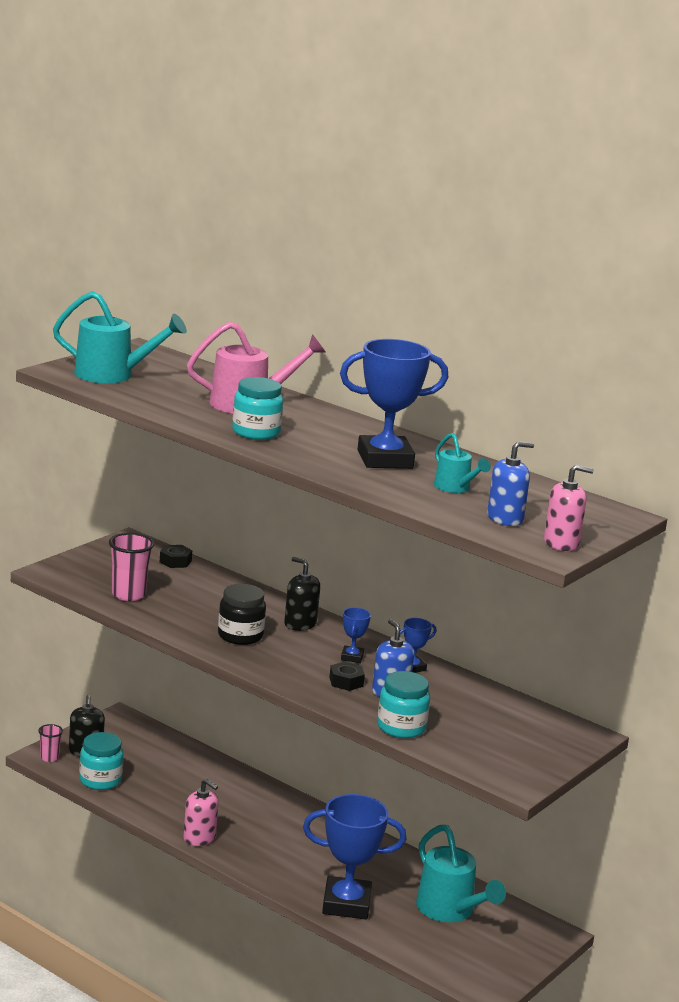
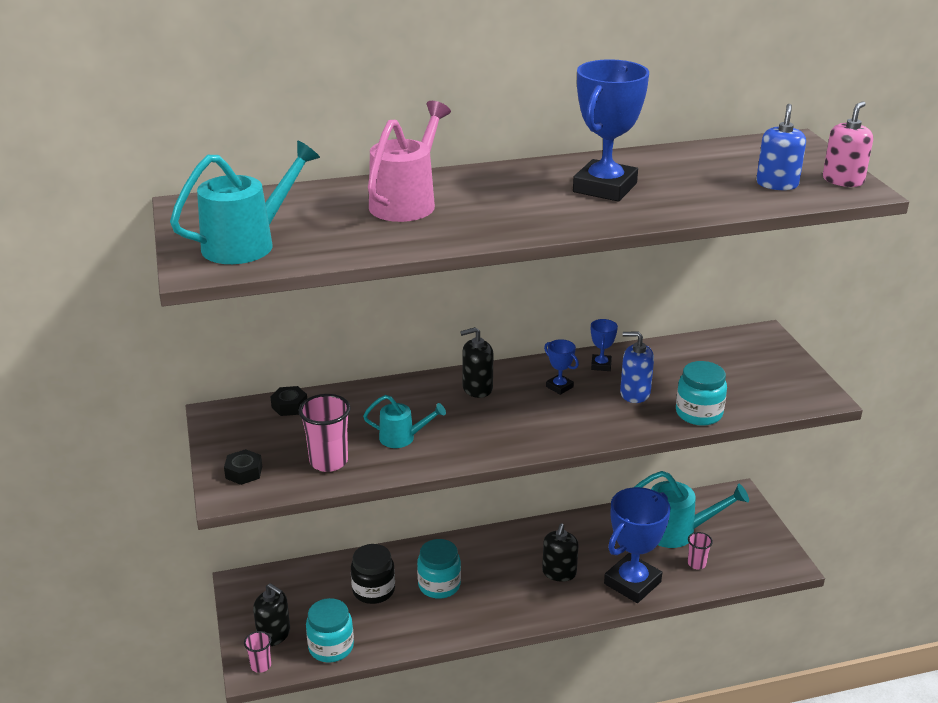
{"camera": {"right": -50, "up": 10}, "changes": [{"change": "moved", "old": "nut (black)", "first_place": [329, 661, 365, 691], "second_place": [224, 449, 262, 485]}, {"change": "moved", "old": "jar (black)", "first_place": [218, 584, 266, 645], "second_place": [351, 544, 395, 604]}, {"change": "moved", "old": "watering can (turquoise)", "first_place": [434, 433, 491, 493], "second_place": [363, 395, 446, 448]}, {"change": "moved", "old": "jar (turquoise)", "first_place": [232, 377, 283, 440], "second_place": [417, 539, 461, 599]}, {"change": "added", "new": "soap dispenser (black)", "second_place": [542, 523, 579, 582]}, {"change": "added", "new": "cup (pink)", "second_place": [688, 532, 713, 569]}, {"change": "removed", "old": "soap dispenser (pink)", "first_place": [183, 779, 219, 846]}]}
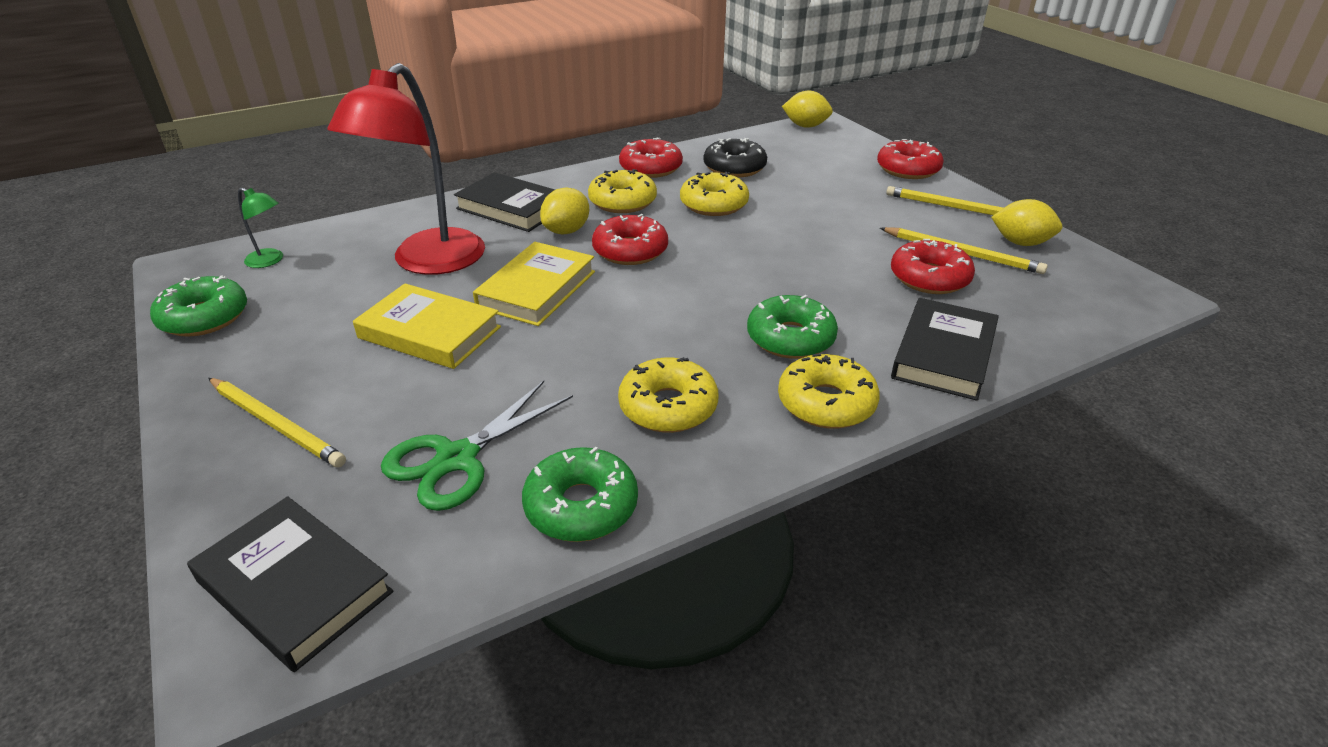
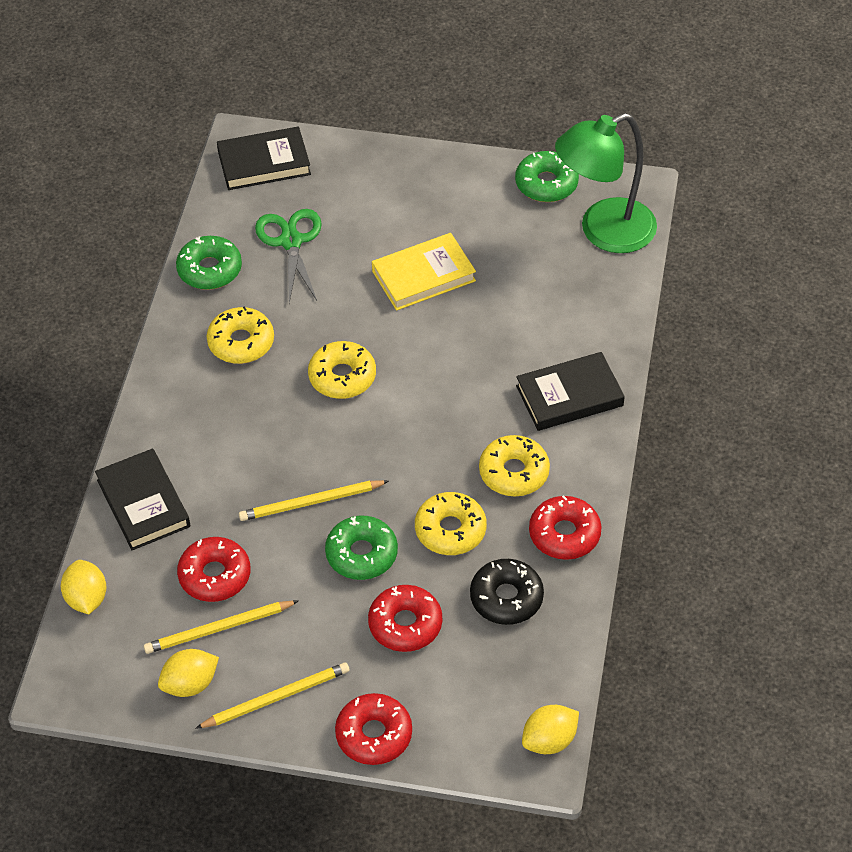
{"camera": {"right": 130, "up": 15}, "changes": [{"change": "moved", "old": "lemon (yellow)", "first_place": [540, 188, 589, 234], "second_place": [61, 560, 106, 614]}, {"change": "moved", "old": "pencil (yellow)", "first_place": [209, 378, 346, 468], "second_place": [239, 480, 389, 521]}, {"change": "moved", "old": "donut (yellow)", "first_place": [778, 354, 880, 429], "second_place": [308, 341, 376, 399]}, {"change": "moved", "old": "donut (green)", "first_place": [747, 295, 838, 359], "second_place": [325, 516, 398, 580]}, {"change": "moved", "old": "donut (red)", "first_place": [592, 214, 668, 265], "second_place": [368, 585, 442, 652]}, {"change": "resized", "old": "lamp (green)", "first_place": [238, 188, 283, 268], "second_place": [555, 113, 657, 253], "factor": 2.44}, {"change": "removed", "old": "lamp (red)", "first_place": [327, 63, 485, 275]}, {"change": "removed", "old": "book (yellow)", "first_place": [473, 242, 595, 326]}]}
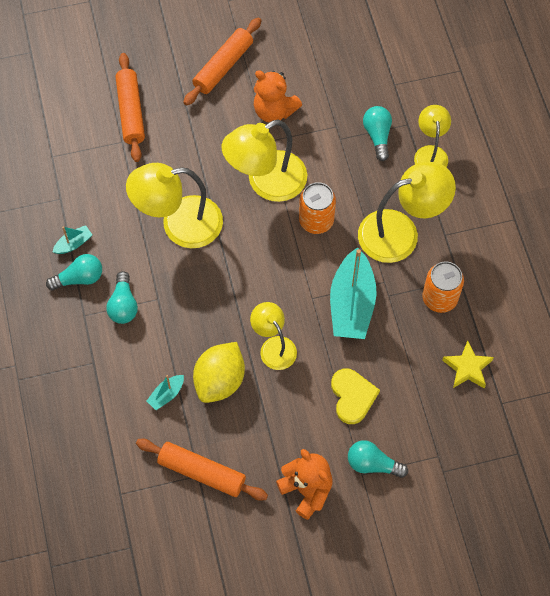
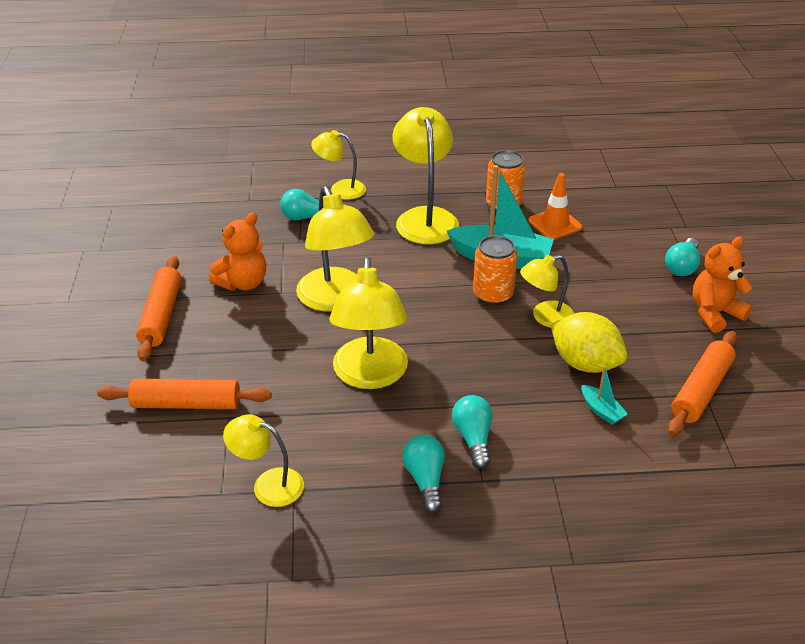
{"camera": {"right": -80, "up": -25}, "changes": [{"change": "turned", "old": "rolling pin (orange)", "first_place": [183, 17, 261, 106], "second_place": [136, 256, 181, 362], "degrees": 45}, {"change": "added", "new": "lamp (yellow)", "second_place": [223, 415, 304, 507]}, {"change": "turned", "old": "light bulb (turquoise)", "first_place": [106, 271, 138, 324], "second_place": [452, 395, 493, 469], "degrees": -105}, {"change": "moved", "old": "can (orange)", "first_place": [299, 182, 336, 234], "second_place": [473, 235, 518, 305]}, {"change": "added", "new": "traffic cone (orange)", "second_place": [528, 173, 583, 240]}, {"change": "removed", "old": "boat (turquoise)", "first_place": [53, 225, 92, 254]}, {"change": "removed", "old": "heart (yellow)", "first_place": [331, 368, 380, 424]}, {"change": "removed", "old": "star (yellow)", "first_place": [442, 340, 494, 388]}]}
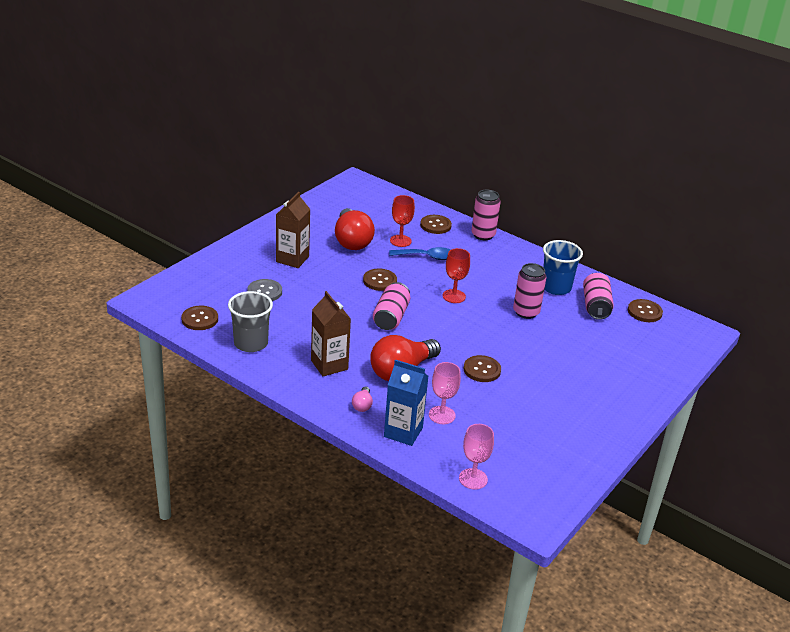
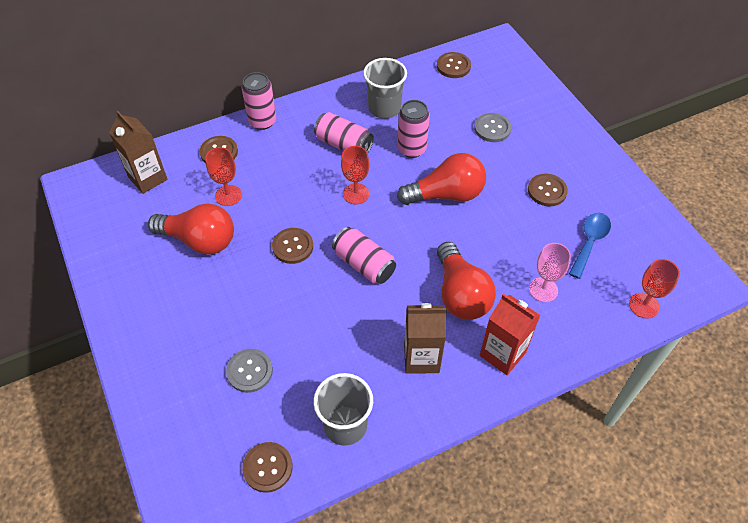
{"camera": {"right": -60, "up": 20}, "changes": [{"change": "moved", "old": "carton (brown)", "first_place": [276, 192, 310, 268], "second_place": [109, 111, 168, 194]}, {"change": "moved", "old": "can (pink)", "first_place": [583, 273, 614, 320], "second_place": [314, 112, 374, 153]}, {"change": "recoloured", "old": "cup (blue)", "new": "cup (grey)", "first_place": [543, 240, 583, 295], "second_place": [363, 58, 407, 119]}, {"change": "added", "new": "light bulb (red)", "second_place": [397, 153, 486, 205]}, {"change": "added", "new": "button (grey)", "second_place": [474, 113, 511, 142]}, {"change": "replaced", "old": "light bulb (pink)", "new": "carton (red)", "first_place": [352, 386, 373, 412], "second_place": [480, 294, 540, 375]}, {"change": "moved", "old": "button (brown)", "first_place": [463, 355, 501, 382], "second_place": [528, 174, 568, 206]}, {"change": "moved", "old": "spoon (blue)", "first_place": [389, 247, 451, 260], "second_place": [569, 213, 611, 279]}, {"change": "recoloured", "old": "goblet (pink)", "new": "goblet (red)", "first_place": [459, 424, 494, 490], "second_place": [629, 259, 680, 319]}, {"change": "removed", "old": "carton (blue)", "first_place": [384, 359, 428, 446]}]}
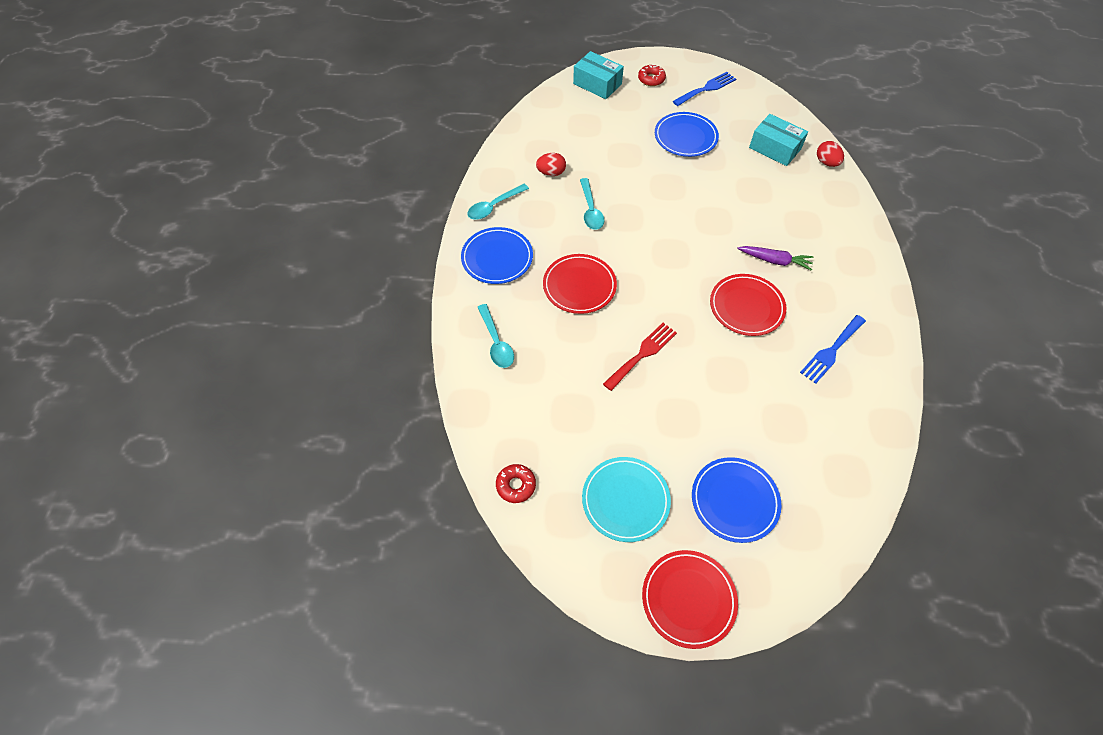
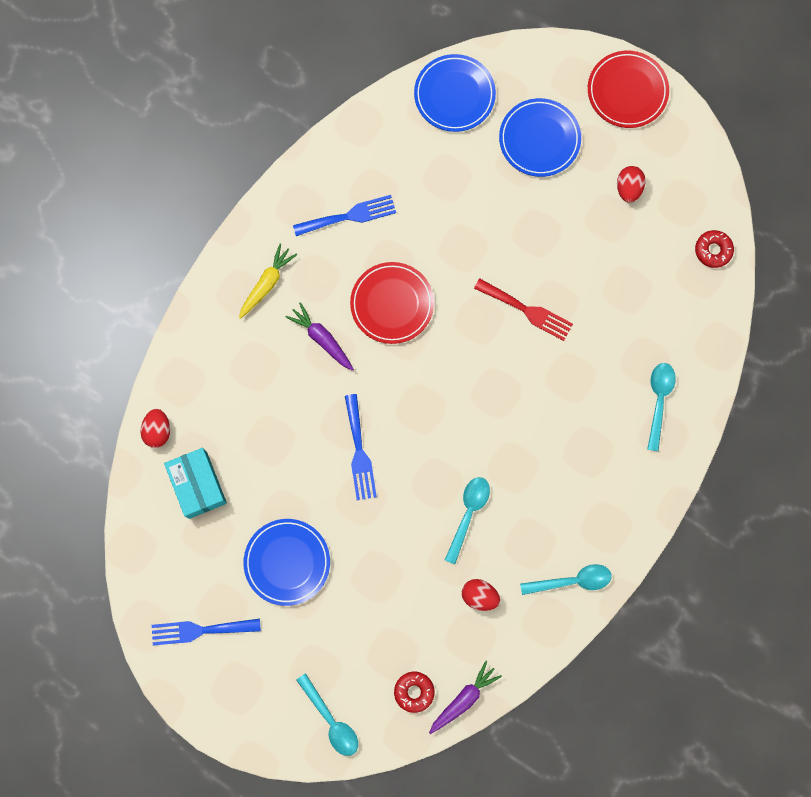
{"camera": {"right": -150, "up": 20}, "changes": [{"change": "added", "new": "carrot (yellow)", "second_place": [239, 244, 297, 319]}, {"change": "replaced", "old": "box (turquoise)", "new": "spoon (turquoise)", "first_place": [573, 51, 624, 99], "second_place": [296, 673, 358, 756]}, {"change": "added", "new": "fork (blue)", "second_place": [345, 394, 377, 500]}, {"change": "moved", "old": "donut (red)", "first_place": [638, 64, 666, 86], "second_place": [394, 672, 434, 713]}, {"change": "moved", "old": "plate (blue)", "first_place": [461, 227, 533, 284], "second_place": [414, 54, 496, 132]}, {"change": "added", "new": "carrot (purple)", "second_place": [429, 661, 502, 734]}, {"change": "turned", "old": "fork (red)", "first_place": [603, 323, 677, 391], "second_place": [474, 278, 573, 341], "degrees": -135}, {"change": "replaced", "old": "plate (turquoise)", "new": "egg (red)", "first_place": [582, 457, 671, 542], "second_place": [617, 166, 646, 203]}, {"change": "removed", "old": "plate (red)", "first_place": [543, 254, 617, 314]}]}
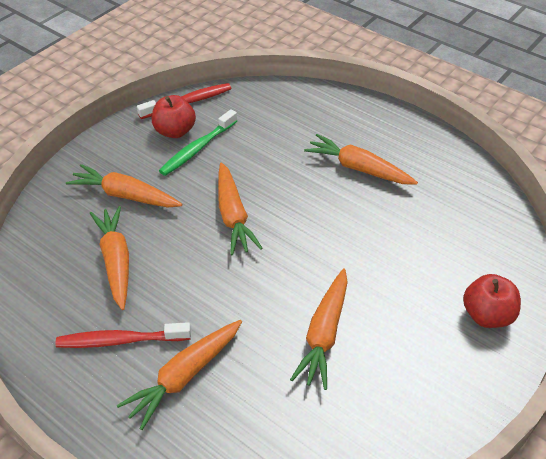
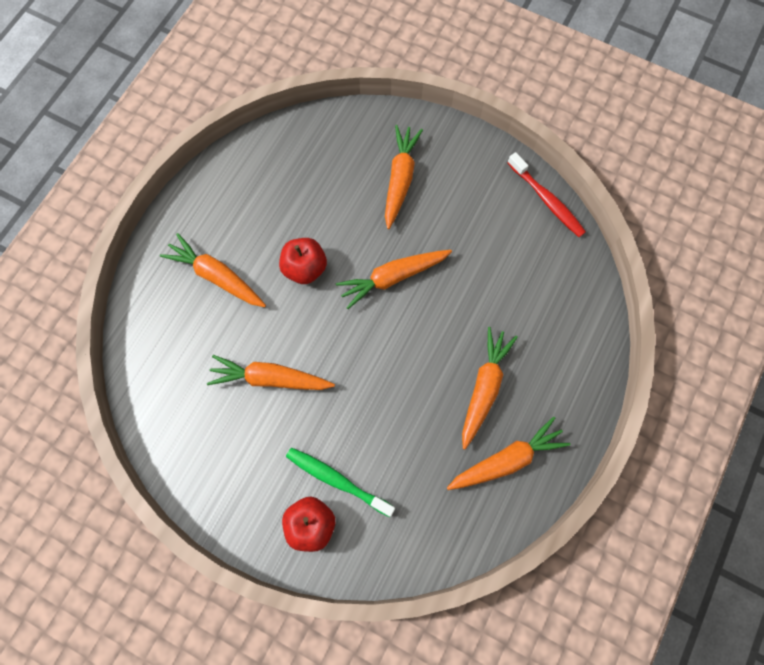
{"camera": {"right": 80, "up": 25}, "changes": [{"change": "moved", "old": "apple (red)", "first_place": [152, 95, 196, 138], "second_place": [279, 238, 327, 284]}, {"change": "moved", "old": "toothbrush (green)", "first_place": [159, 109, 237, 176], "second_place": [286, 447, 395, 517]}, {"change": "moved", "old": "carrot (orange)", "first_place": [90, 206, 129, 310], "second_place": [447, 417, 570, 490]}, {"change": "removed", "old": "toothbrush (red)", "first_place": [55, 322, 191, 348]}]}
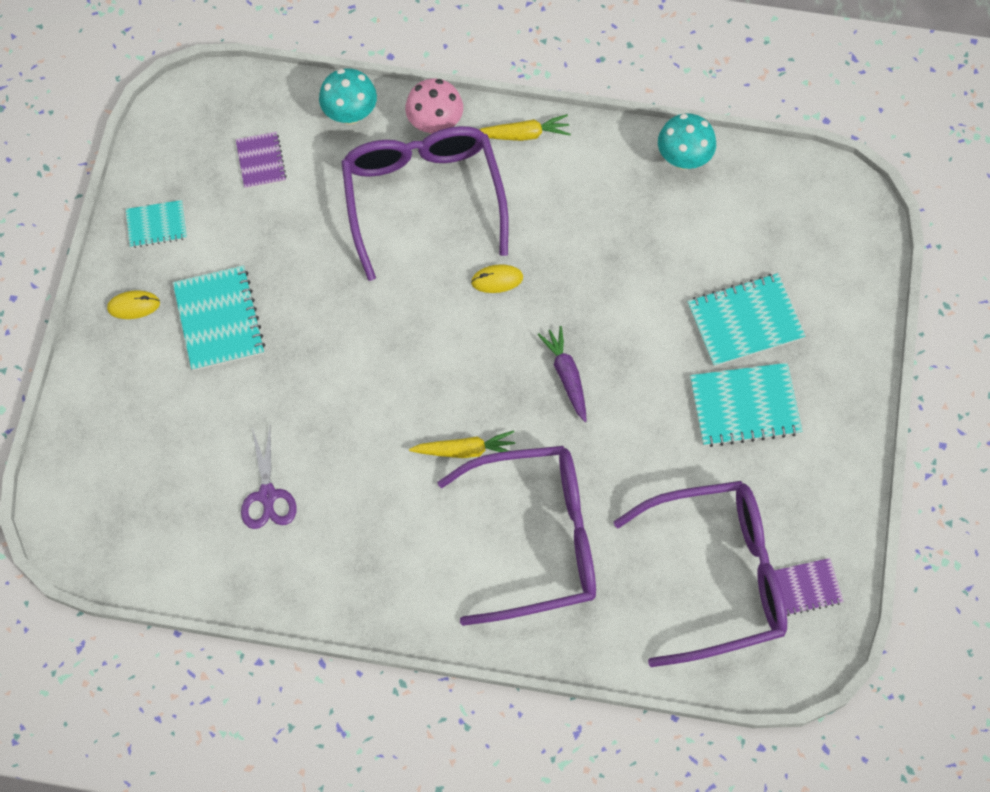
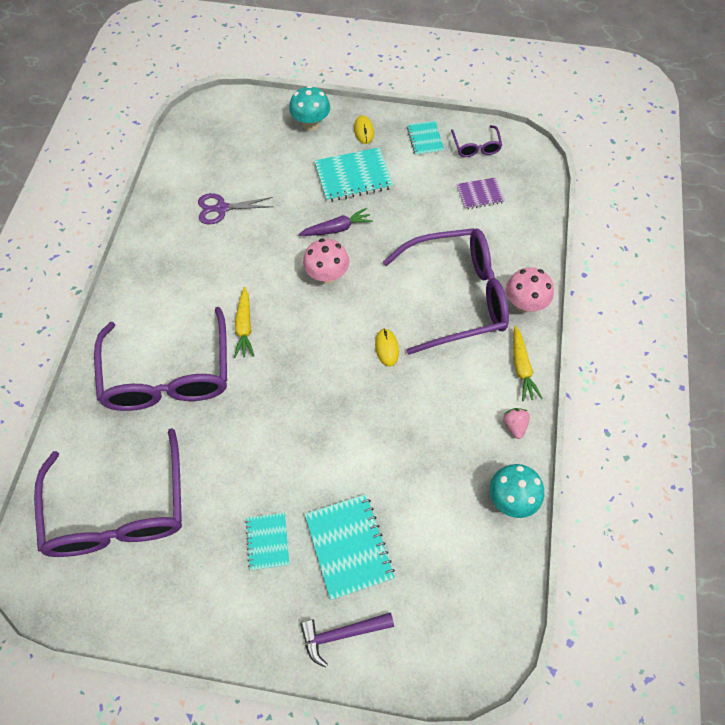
{"camera": {"right": 90, "up": -5}, "changes": [{"change": "resized", "old": "notebook (turquoise)", "first_place": [690, 363, 803, 447], "second_place": [245, 513, 290, 571], "factor": 0.59}, {"change": "moved", "old": "mushroom (turquoise)", "first_place": [319, 68, 377, 125], "second_place": [289, 85, 330, 131]}, {"change": "moved", "old": "carrot (purple)", "first_place": [538, 326, 587, 422], "second_place": [298, 208, 373, 236]}, {"change": "added", "new": "hammer (purple)", "second_place": [300, 612, 394, 668]}, {"change": "added", "new": "mushroom (pink)", "second_place": [303, 239, 349, 284]}, {"change": "added", "new": "glasses (purple)", "second_place": [451, 125, 502, 157]}, {"change": "added", "new": "strawberry (pink)", "second_place": [503, 408, 530, 439]}, {"change": "removed", "old": "notebook (purple)", "first_place": [774, 558, 844, 616]}]}
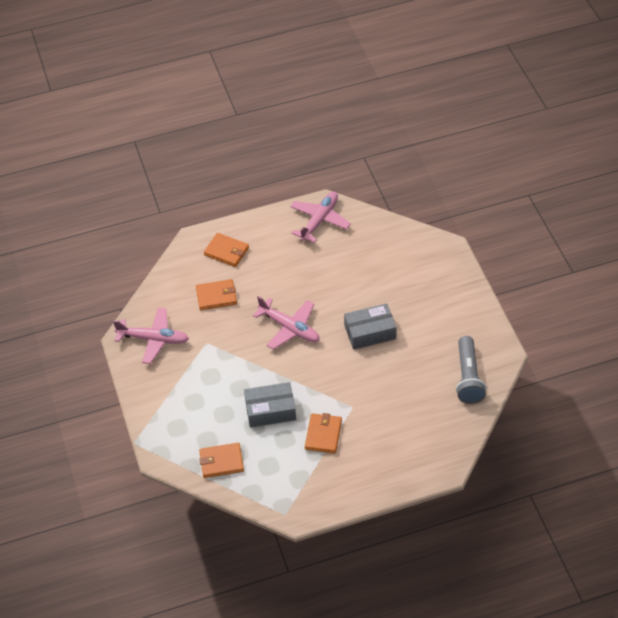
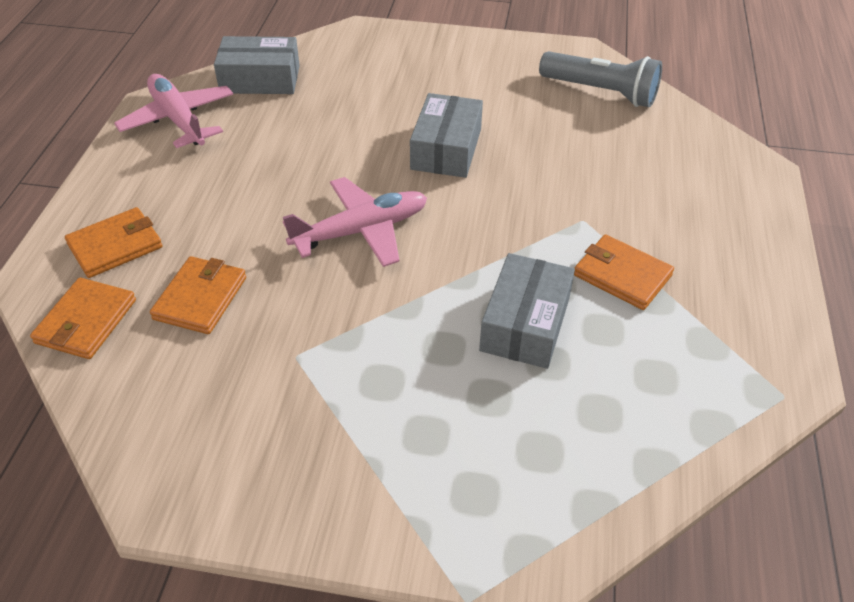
{"camera": {"right": -65, "up": -5}, "changes": [{"change": "moved", "old": "wallet (orange)", "first_place": [199, 443, 244, 478], "second_place": [30, 278, 136, 359]}, {"change": "added", "new": "box (grey)", "second_place": [214, 36, 300, 94]}, {"change": "removed", "old": "plane (pink)", "first_place": [113, 308, 189, 364]}]}
